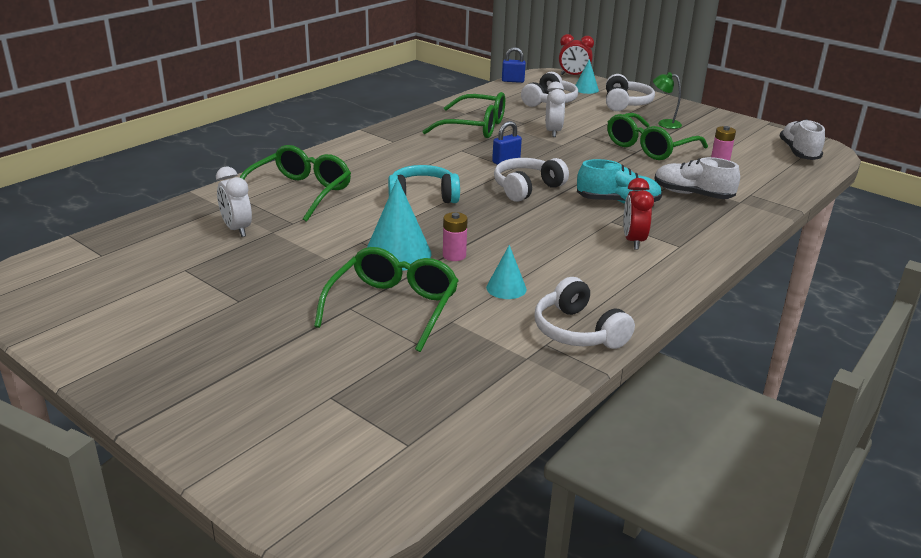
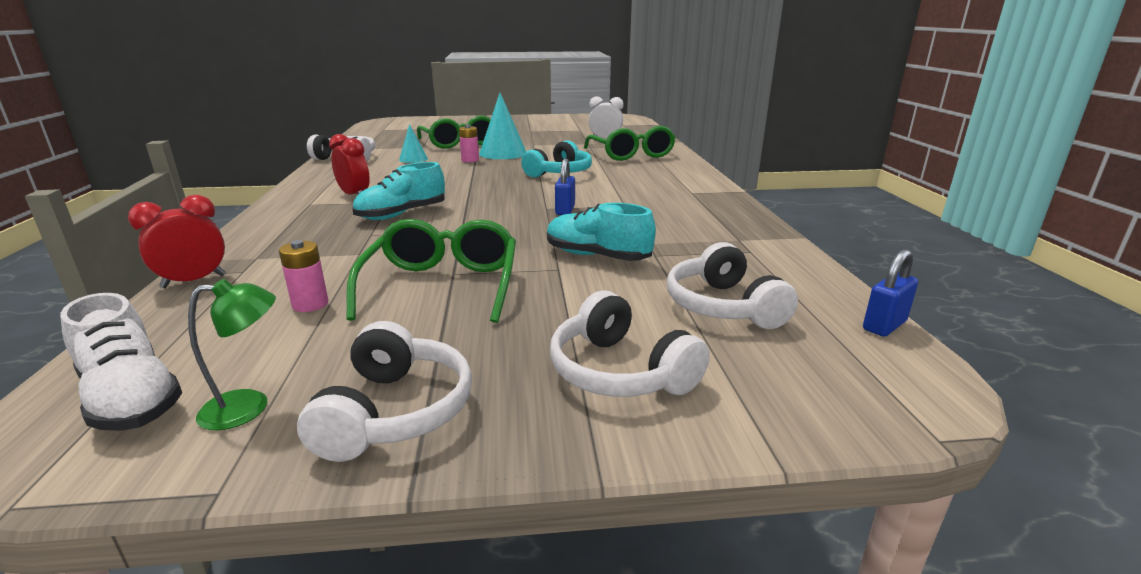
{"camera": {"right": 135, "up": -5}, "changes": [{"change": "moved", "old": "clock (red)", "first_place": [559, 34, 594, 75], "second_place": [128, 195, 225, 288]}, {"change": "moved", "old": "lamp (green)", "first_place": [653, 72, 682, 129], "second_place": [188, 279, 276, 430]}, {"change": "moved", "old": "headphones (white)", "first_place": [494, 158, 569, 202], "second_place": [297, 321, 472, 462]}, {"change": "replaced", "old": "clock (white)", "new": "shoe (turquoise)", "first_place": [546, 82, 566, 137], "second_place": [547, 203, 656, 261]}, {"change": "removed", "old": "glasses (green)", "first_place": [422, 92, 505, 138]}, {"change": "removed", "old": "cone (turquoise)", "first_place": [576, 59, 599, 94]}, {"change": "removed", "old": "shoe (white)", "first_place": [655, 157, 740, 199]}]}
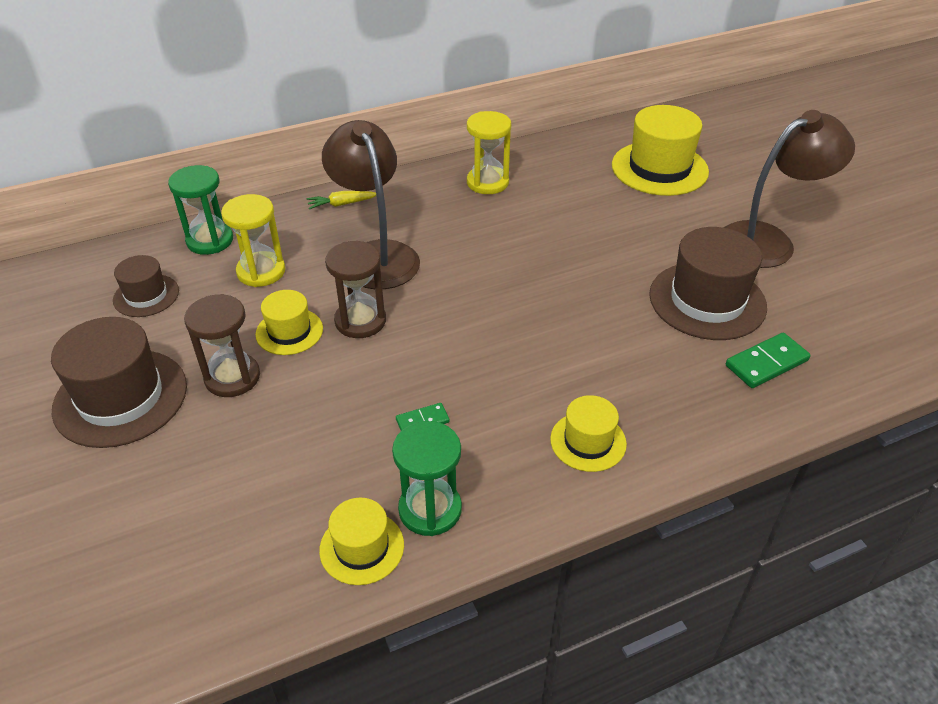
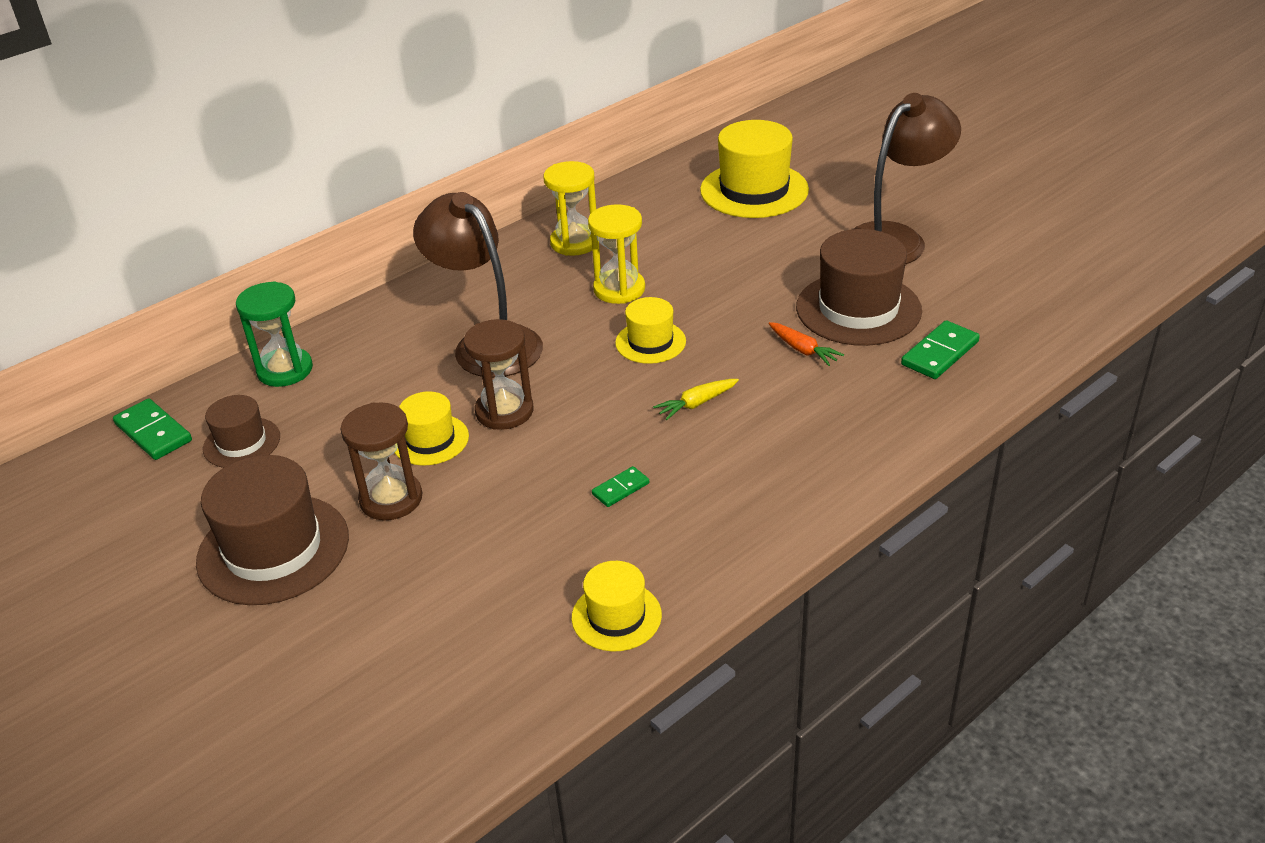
{"camera": {"right": -15, "up": -5}, "changes": [{"change": "added", "new": "domino (green)", "second_place": [113, 398, 192, 460]}, {"change": "moved", "old": "hourglass (yellow)", "first_place": [221, 194, 285, 287], "second_place": [588, 204, 645, 304]}, {"change": "moved", "old": "hat (yellow)", "first_place": [550, 395, 627, 472], "second_place": [615, 297, 686, 364]}, {"change": "moved", "old": "carrot (yellow)", "first_place": [307, 191, 376, 209], "second_place": [653, 379, 739, 420]}, {"change": "added", "new": "carrot (orange)", "second_place": [769, 322, 844, 366]}, {"change": "removed", "old": "hourglass (green)", "first_place": [392, 421, 462, 536]}]}
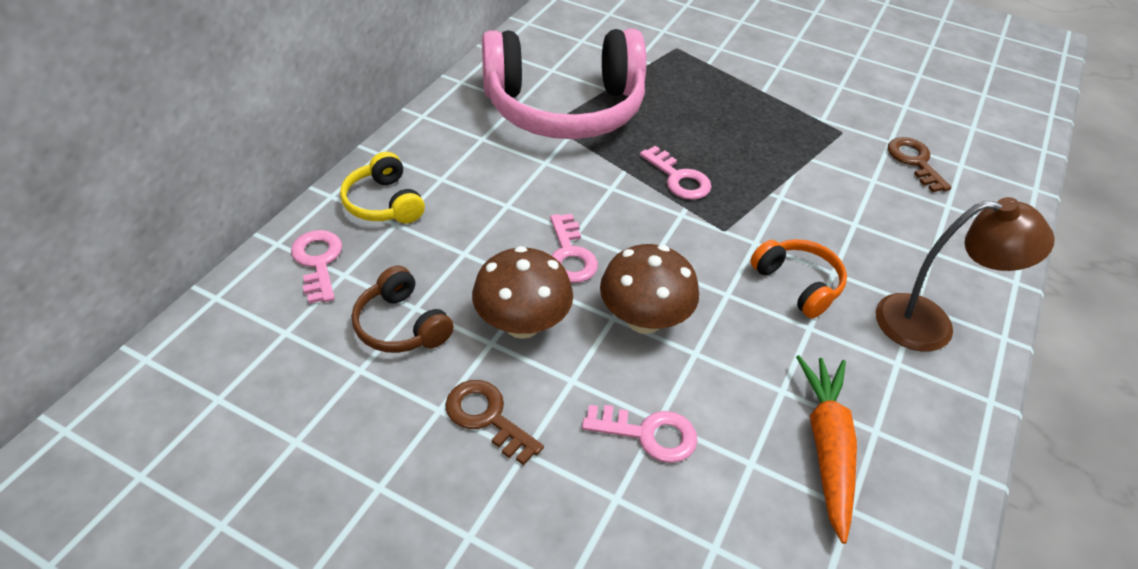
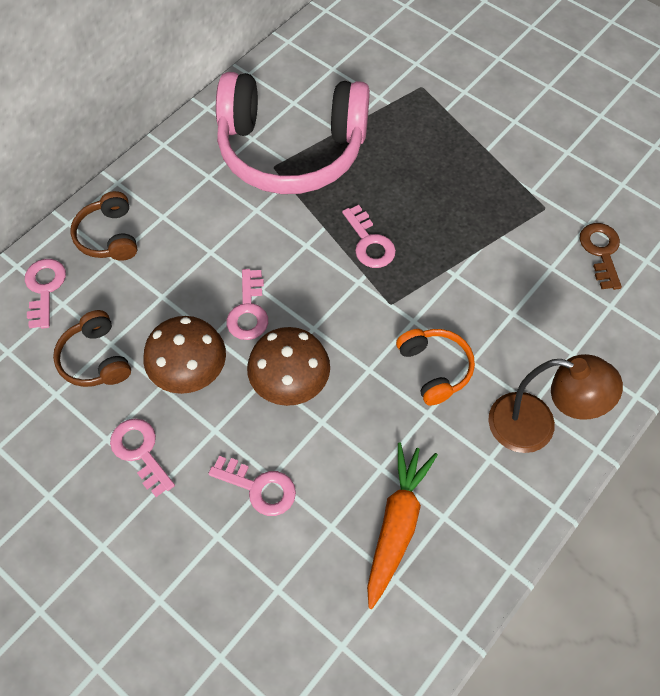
{"camera": {"right": 15, "up": 15}, "changes": [{"change": "recoloured", "old": "headphones (yellow)", "new": "headphones (brown)", "first_place": [340, 152, 425, 224], "second_place": [71, 191, 137, 261]}, {"change": "recoloured", "old": "key (brown)", "new": "key (pink)", "first_place": [445, 380, 544, 465], "second_place": [110, 419, 175, 497]}]}
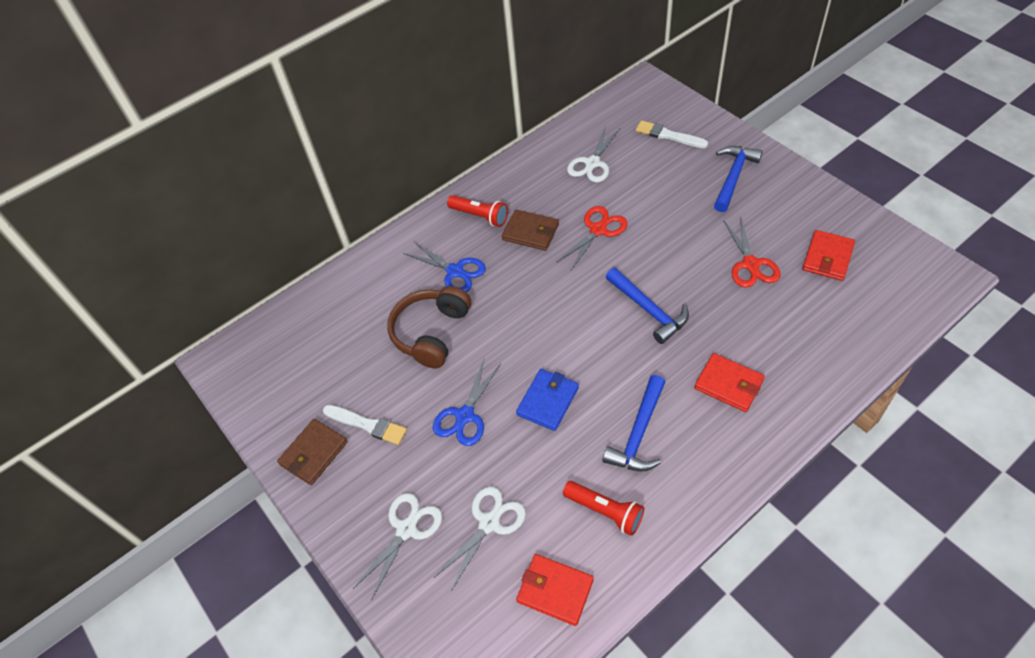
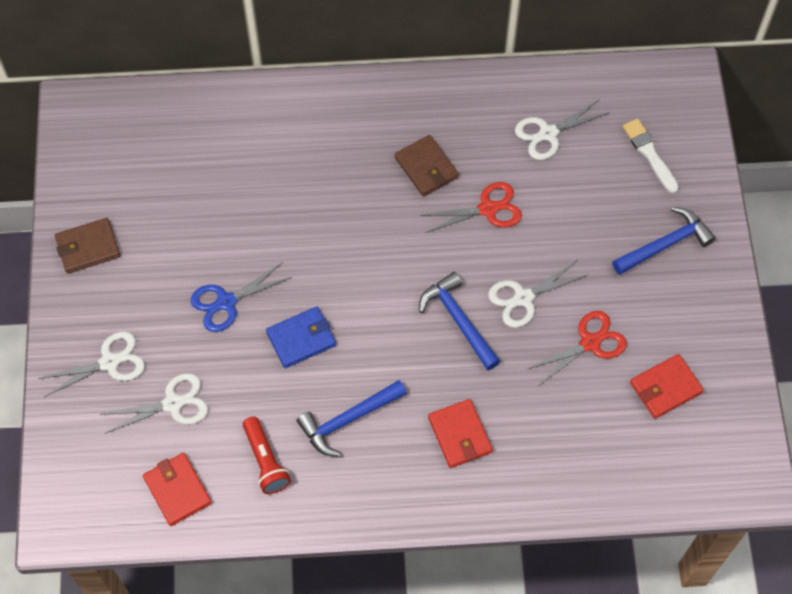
{"camera": {"right": 30, "up": 10}, "changes": [{"change": "turned", "old": "hammer (blue)", "first_place": [606, 268, 689, 344], "second_place": [419, 272, 500, 370], "degrees": 150}, {"change": "added", "new": "scissors (white)", "second_place": [488, 260, 589, 328]}, {"change": "turned", "old": "scissors (red)", "first_place": [723, 216, 780, 288], "second_place": [528, 311, 627, 385], "degrees": -150}, {"change": "removed", "old": "brush (white)", "first_place": [323, 405, 407, 445]}, {"change": "removed", "old": "headphones (brown)", "first_place": [387, 286, 471, 368]}, {"change": "removed", "old": "scissors (blue)", "first_place": [403, 241, 486, 292]}, {"change": "removed", "old": "flashlight (red)", "first_place": [447, 195, 508, 227]}]}
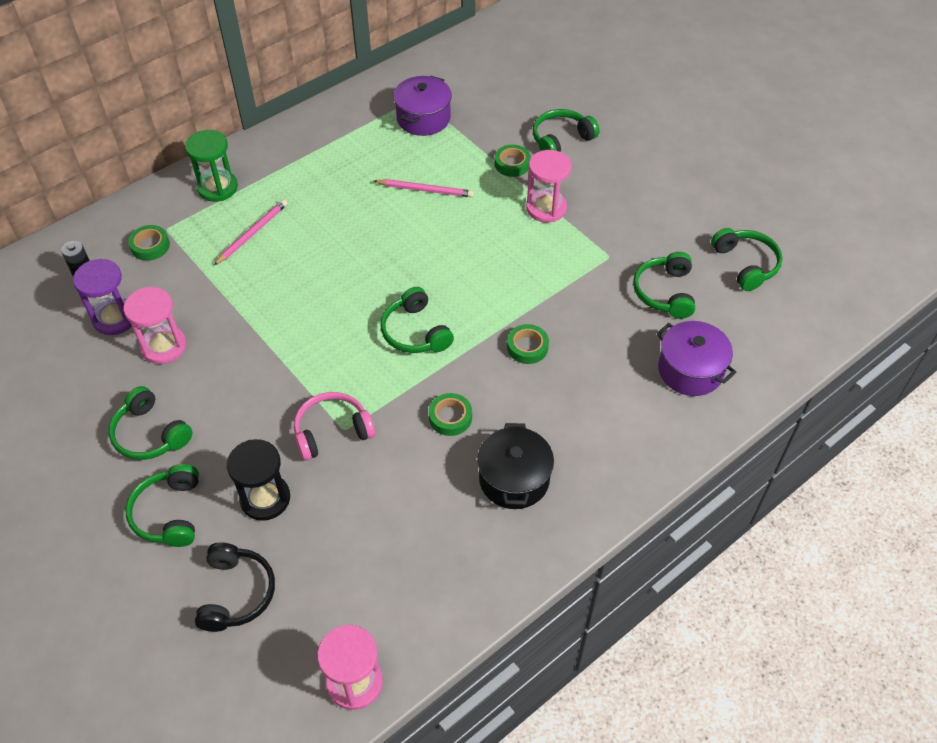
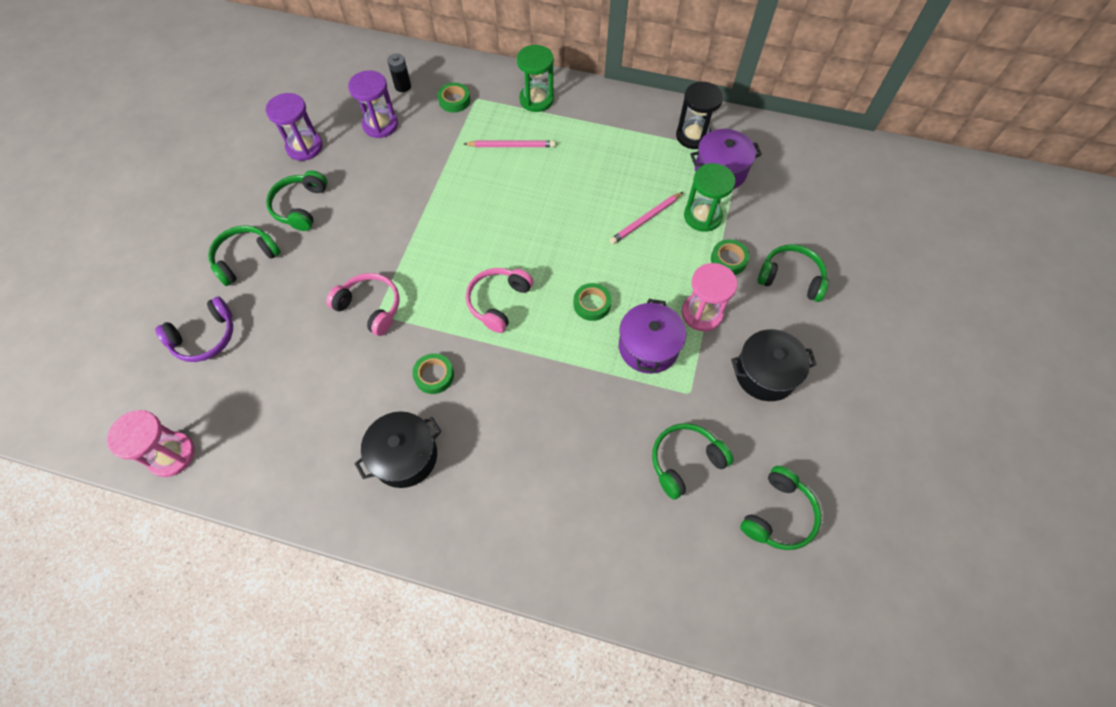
{"camera": {"right": 55, "up": 10}, "changes": [{"change": "recoloured", "old": "headphones (black)", "new": "headphones (purple)", "first_place": [195, 542, 275, 632], "second_place": [155, 297, 233, 362]}, {"change": "added", "new": "hourglass (purple)", "second_place": [266, 93, 323, 161]}, {"change": "recoloured", "old": "headphones (green)", "new": "headphones (pink)", "first_place": [380, 287, 454, 353], "second_place": [466, 268, 533, 333]}, {"change": "moved", "old": "tape (green)", "first_place": [507, 324, 549, 364], "second_place": [573, 283, 611, 321]}, {"change": "turned", "old": "pencil (pink)", "first_place": [374, 179, 474, 197], "second_place": [610, 192, 683, 244], "degrees": 75}, {"change": "moved", "old": "pot (purple)", "first_place": [657, 321, 737, 396], "second_place": [619, 299, 686, 374]}, {"change": "moved", "old": "hourglass (black)", "first_place": [227, 439, 290, 521], "second_place": [676, 82, 723, 149]}, {"change": "added", "new": "hourglass (green)", "second_place": [684, 163, 735, 232]}, {"change": "added", "new": "pot (black)", "second_place": [731, 329, 817, 401]}, {"change": "removed", "old": "hourglass (pink)", "first_place": [124, 287, 186, 364]}]}
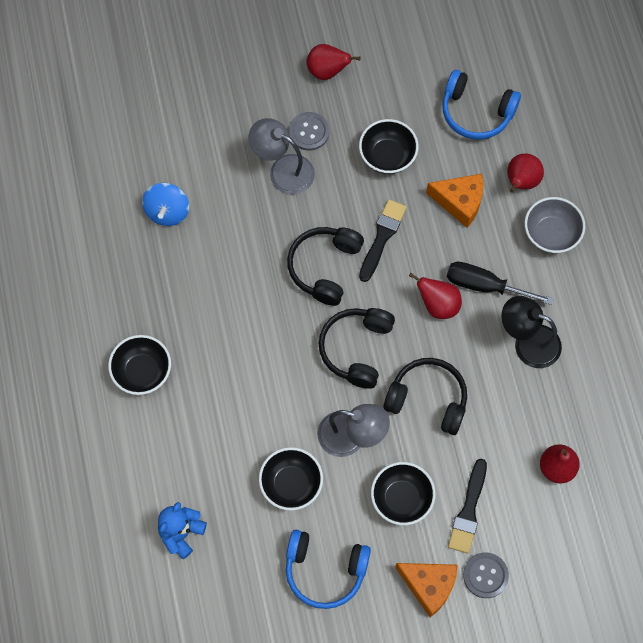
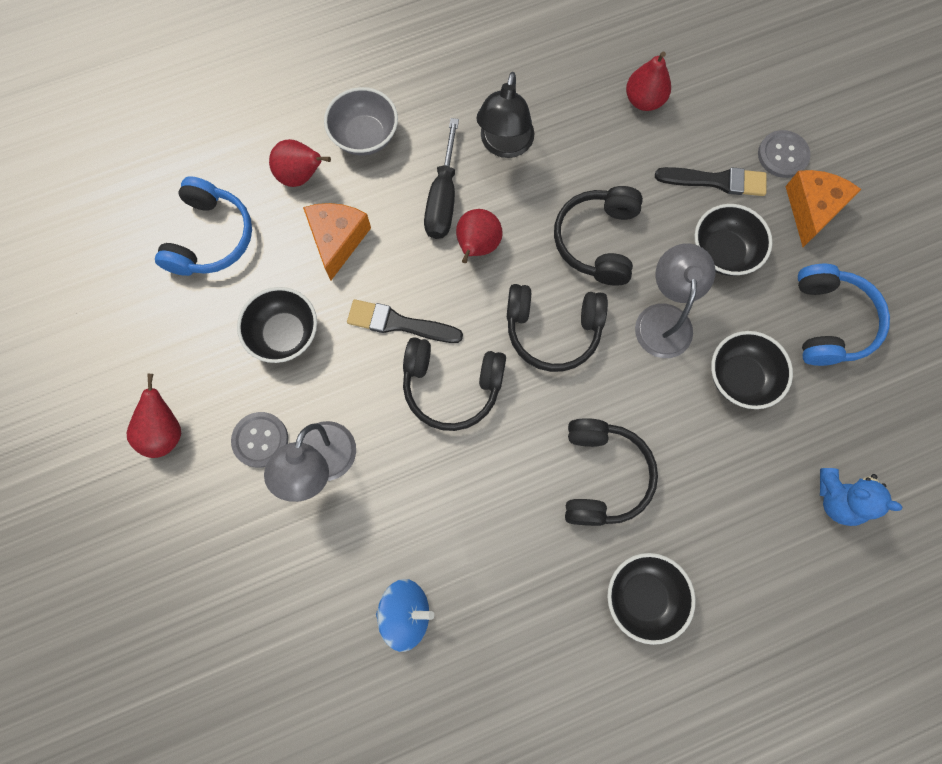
{"camera": {"right": -100, "up": 5}, "changes": [{"change": "added", "new": "headphones (black)", "second_place": [565, 418, 658, 526]}]}
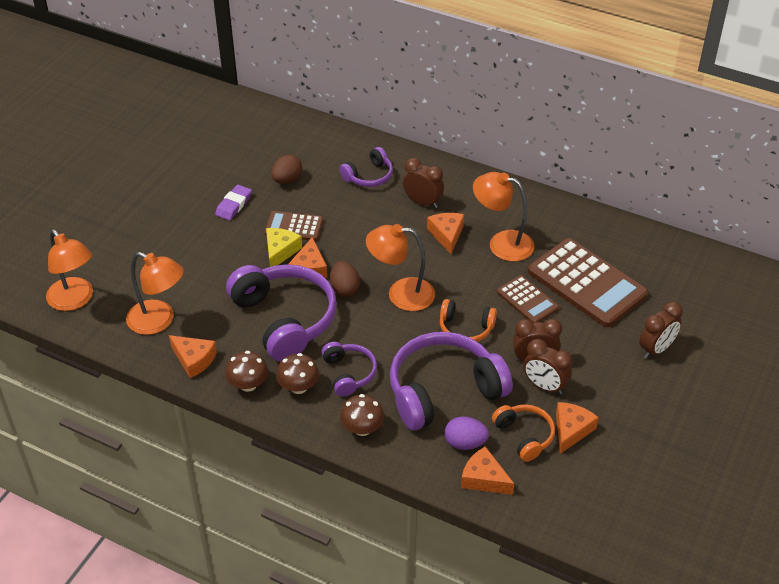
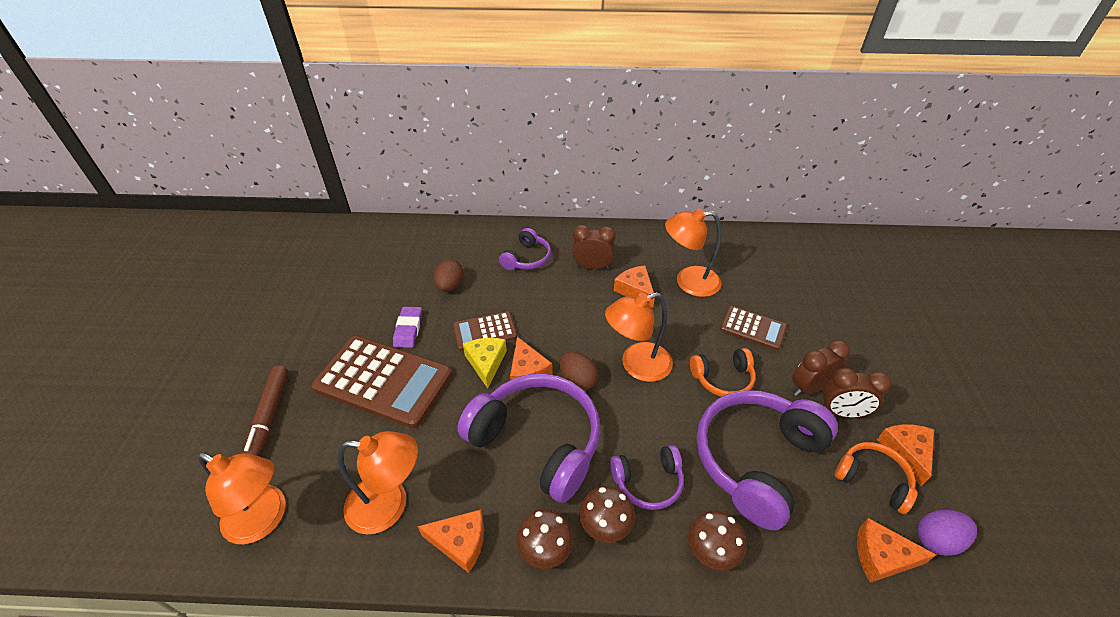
{"camera": {"right": -25, "up": 0}, "changes": [{"change": "added", "new": "marker (brown)", "second_place": [242, 366, 288, 457]}, {"change": "moved", "old": "calculator (brown)", "first_place": [528, 238, 648, 327], "second_place": [312, 336, 452, 429]}, {"change": "turned", "old": "headphones (purple)", "first_place": [321, 342, 377, 396], "second_place": [610, 445, 684, 510], "degrees": 120}, {"change": "moved", "old": "egg (purple)", "first_place": [444, 416, 489, 450], "second_place": [917, 510, 977, 556]}, {"change": "removed", "old": "clock (brown)", "first_place": [639, 302, 683, 359]}]}
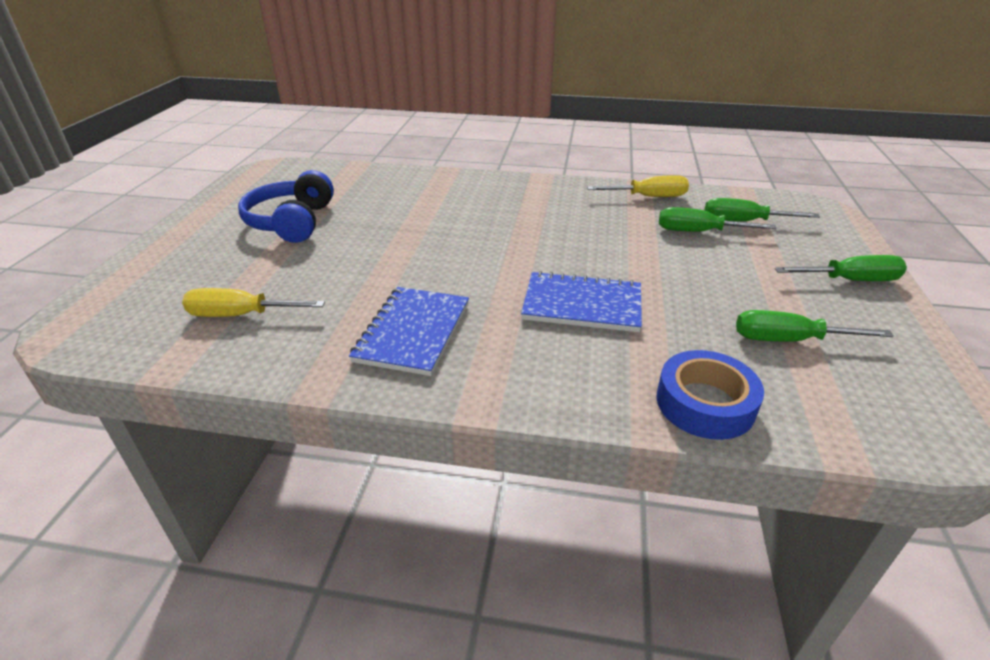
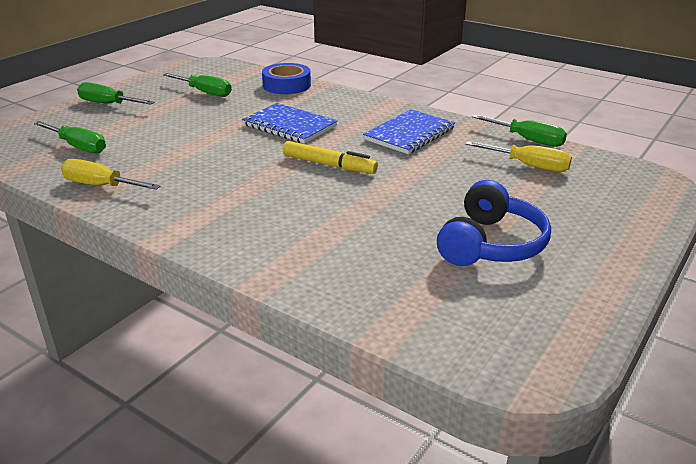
{"camera": {"right": -155, "up": -5}, "changes": [{"change": "added", "new": "marker (yellow)", "second_place": [283, 141, 378, 174]}, {"change": "moved", "old": "screwdriver (green)", "first_place": [659, 207, 776, 232], "second_place": [472, 114, 567, 147]}]}
